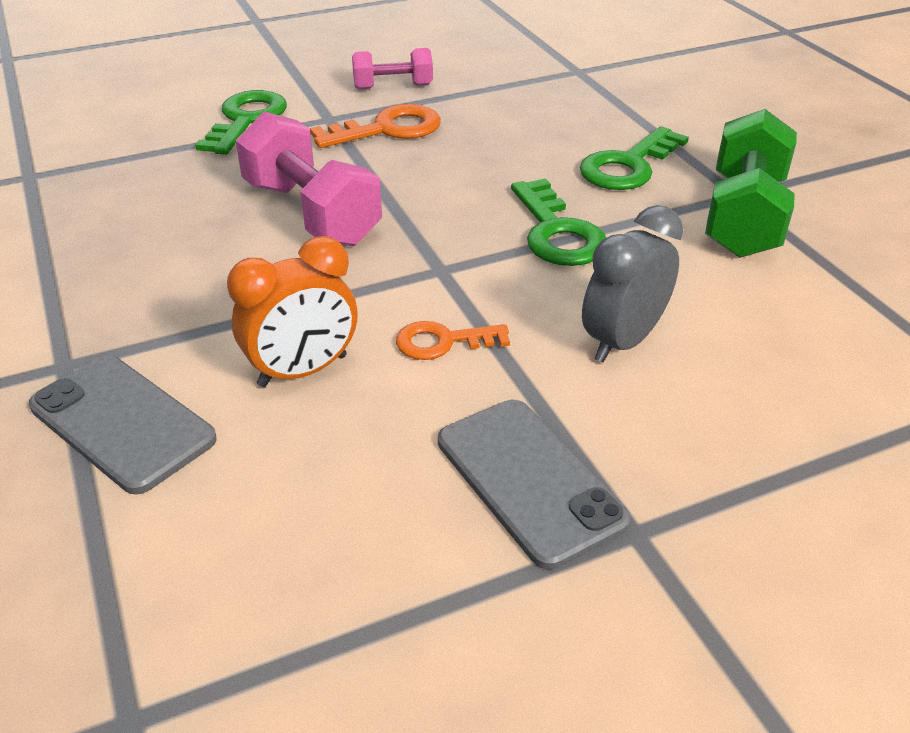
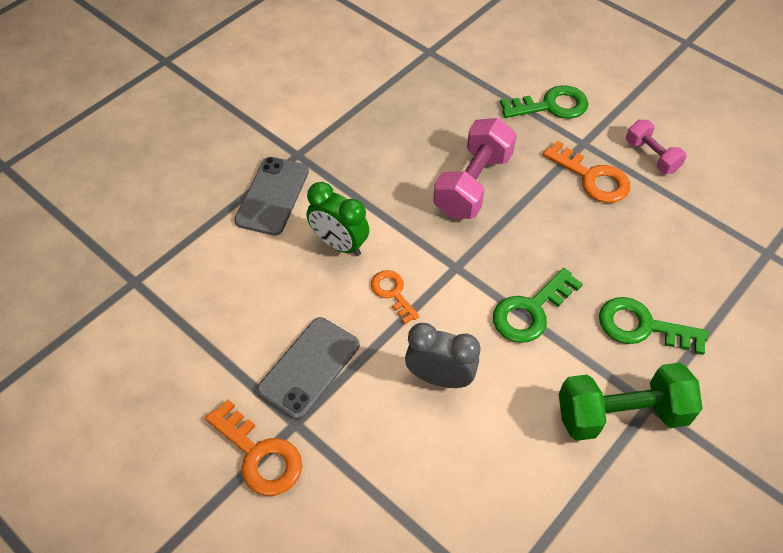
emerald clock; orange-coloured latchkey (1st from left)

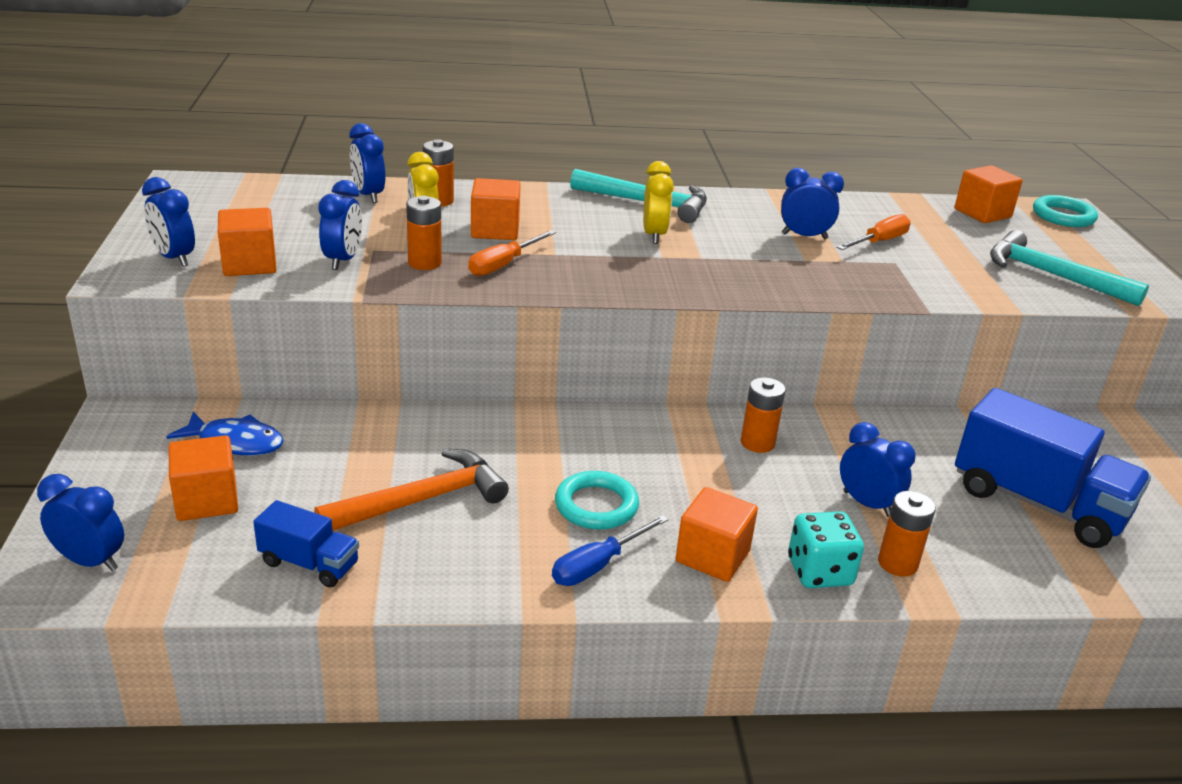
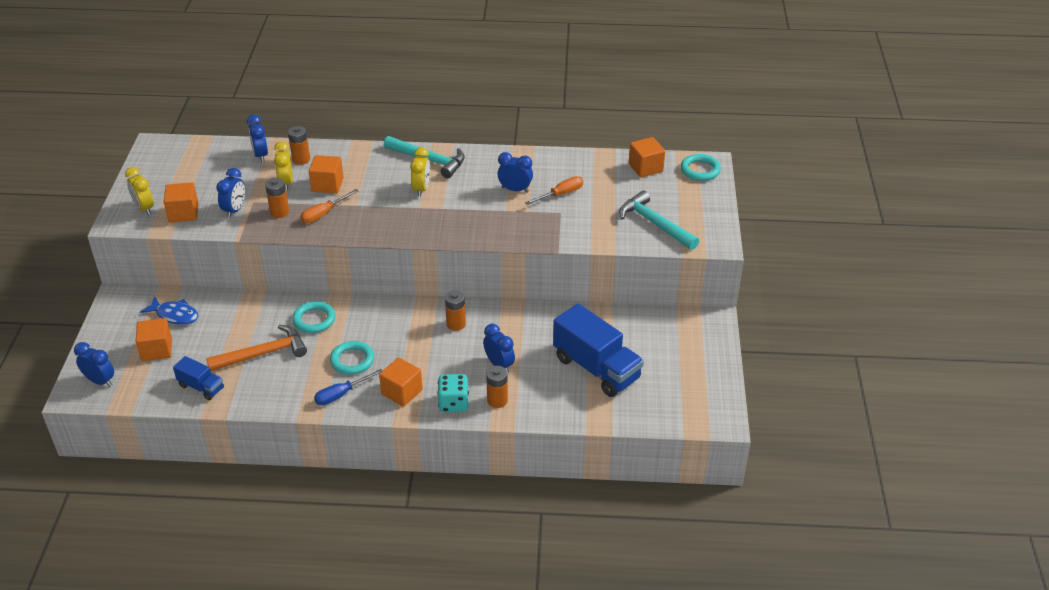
golden clock (1st from left); teal ring (1st from left)

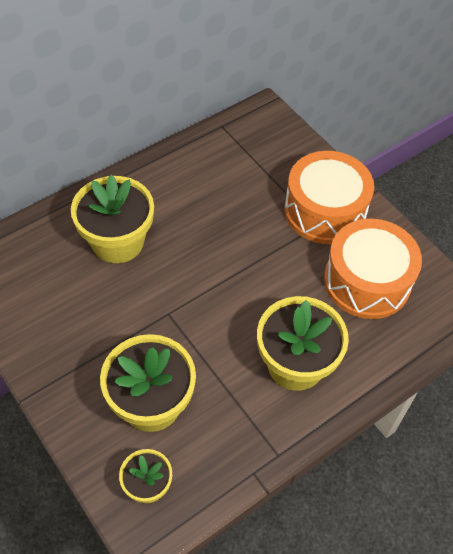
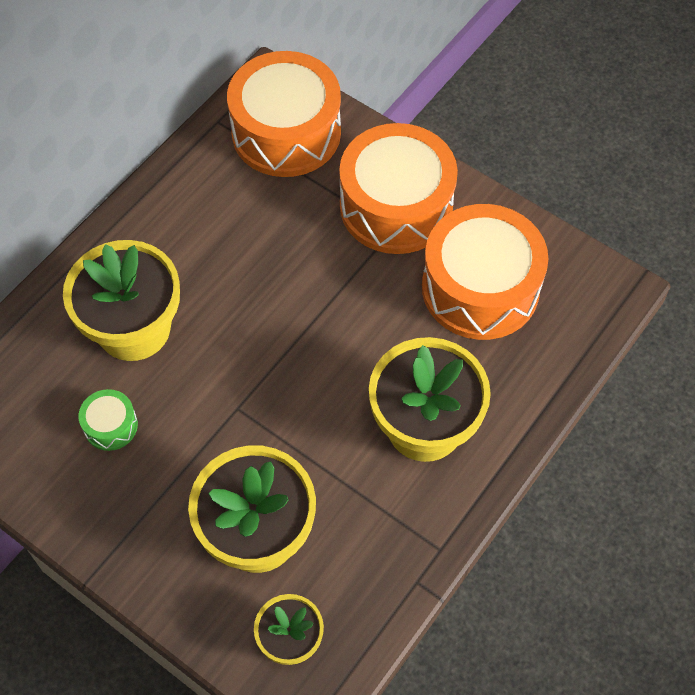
emerald toy drum; orange-coloured toy drum (1st from left)

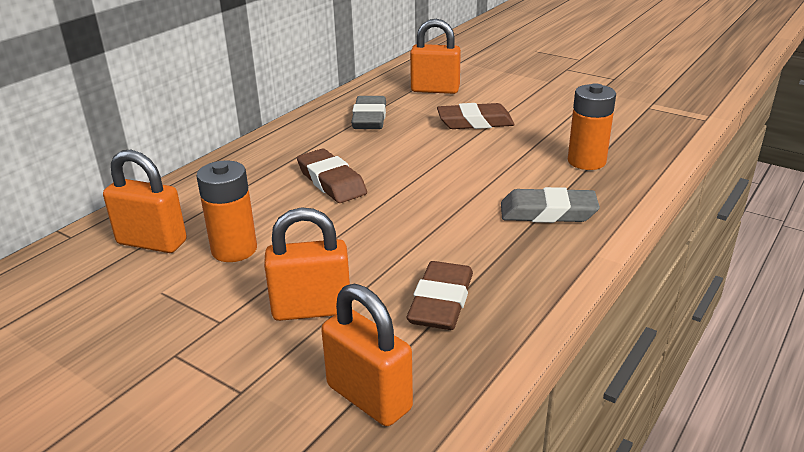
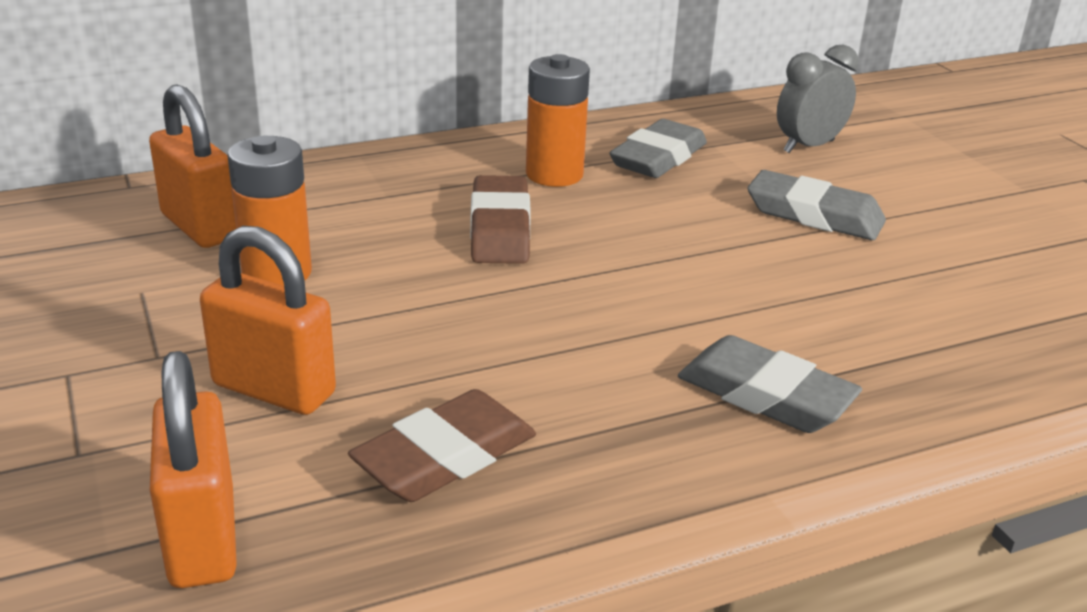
gray clock; gray pencil eraser (3rd from left); orange-coloured AA battery (2nd from left)

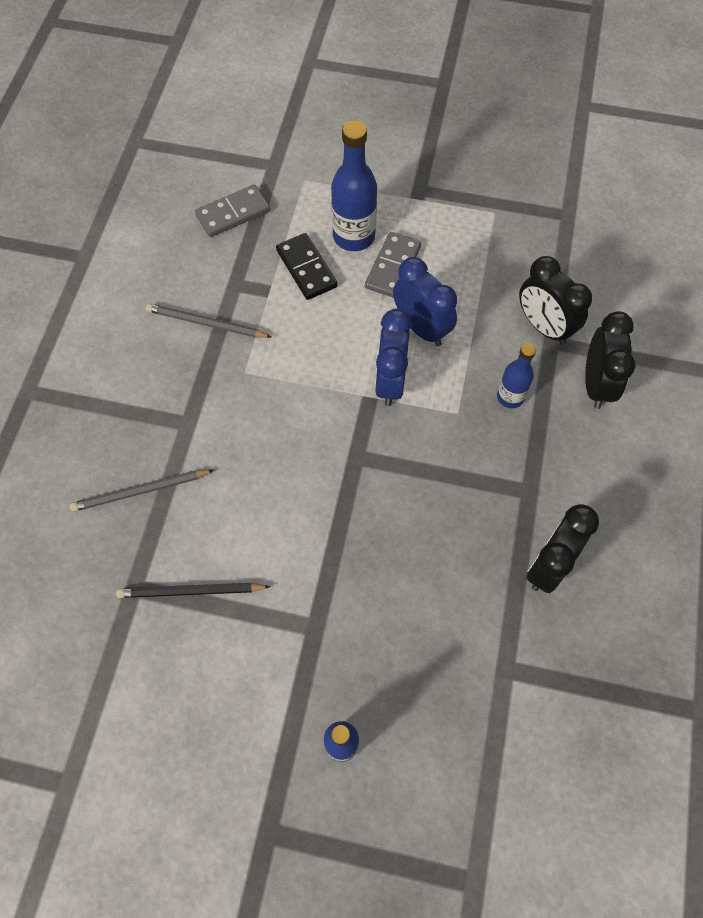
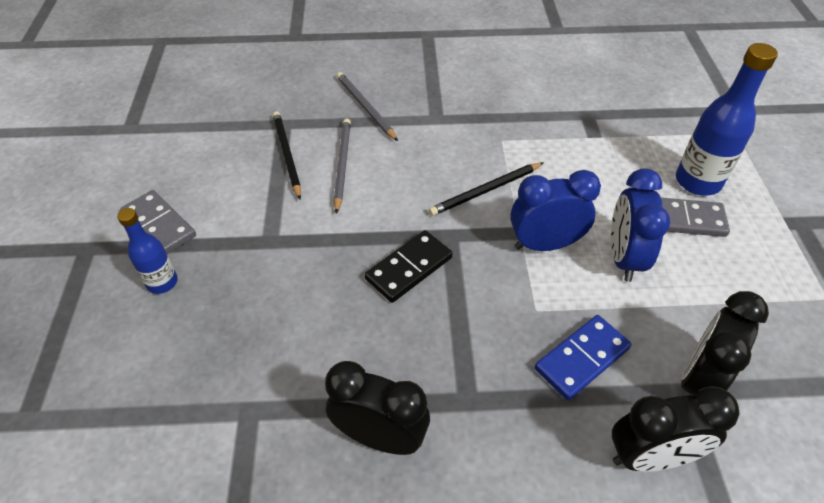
gray lead pencil (1st from left); gray domino tile (1st from left); jet-black domino tile; cobalt clock (2nd from left); cobalt domino tile; jet-black lead pencil (2nd from left)

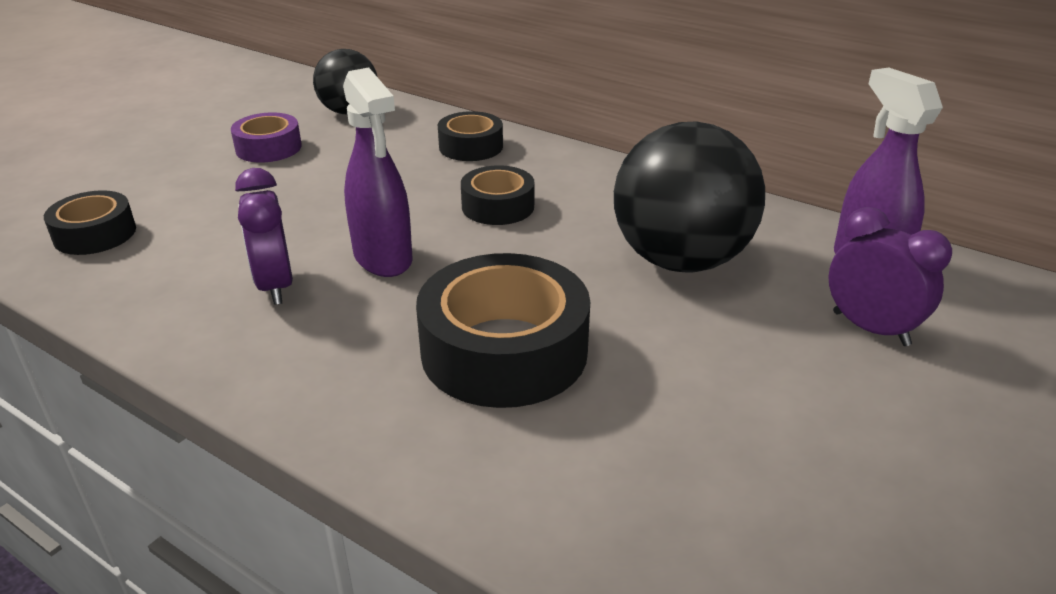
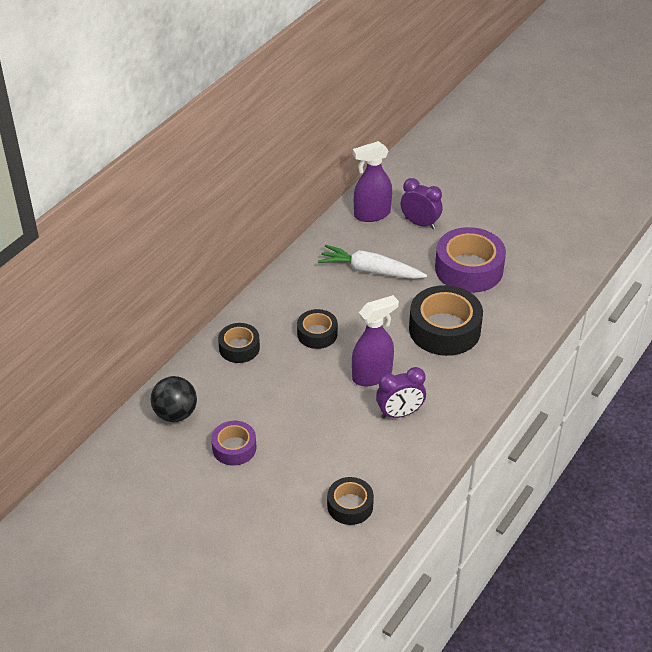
snow-white toy carrot; royal purple clock (2nd from left); royal purple sticky tape (2nd from left)

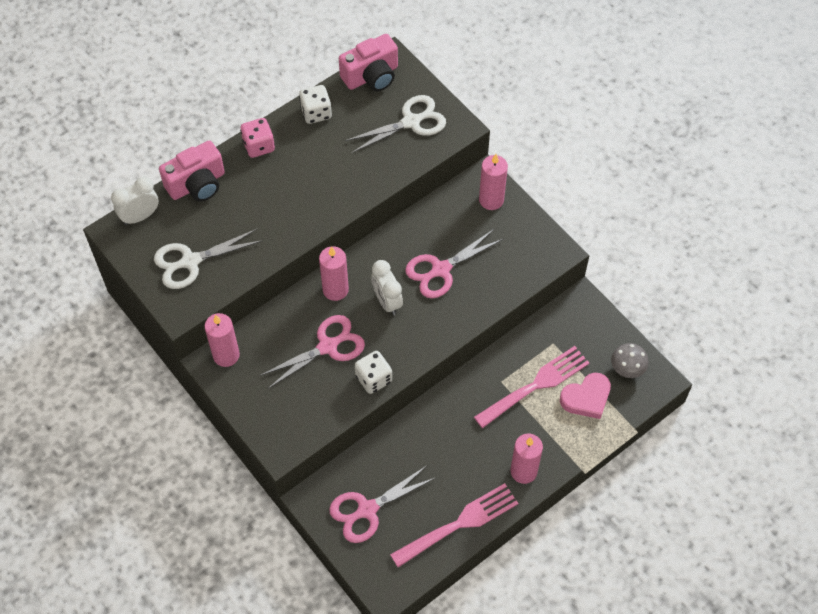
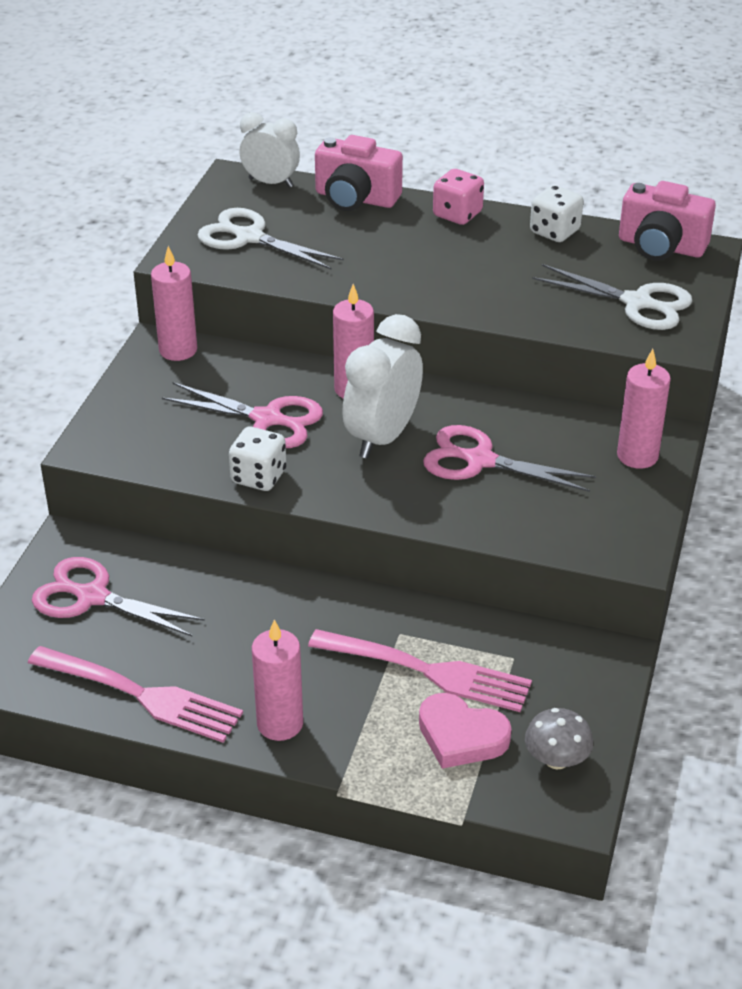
snow-white clock (2nd from left)

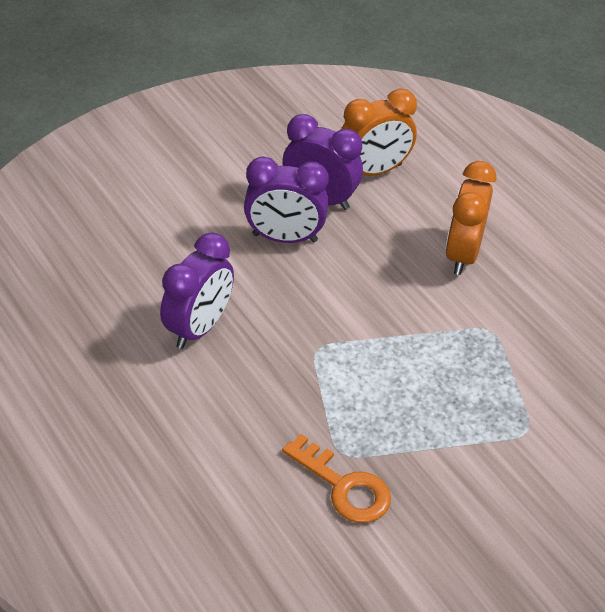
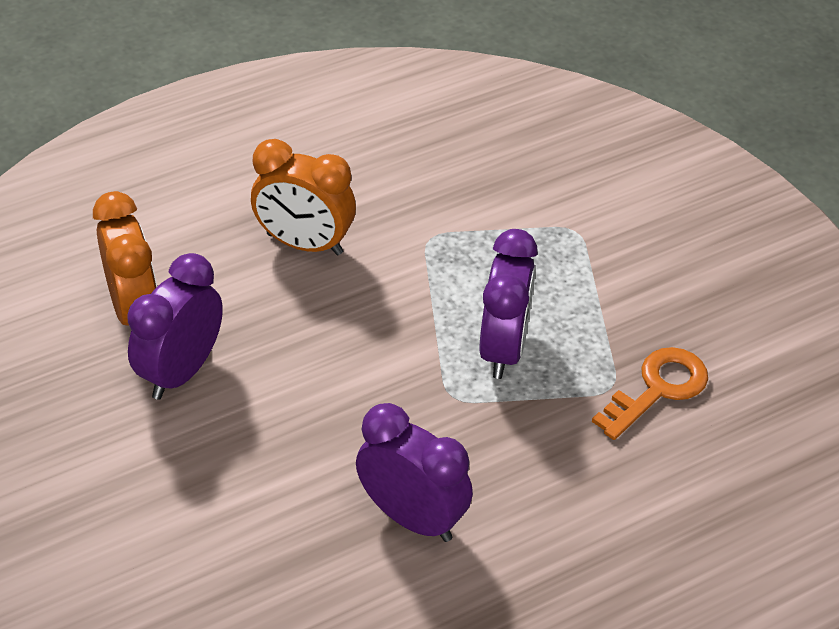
royal purple clock (3rd from left)

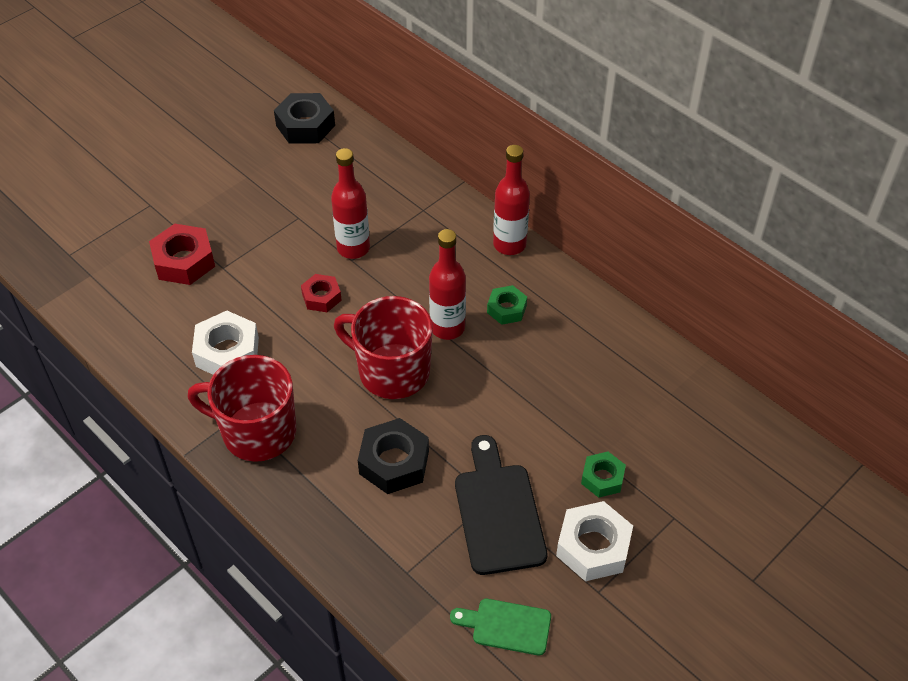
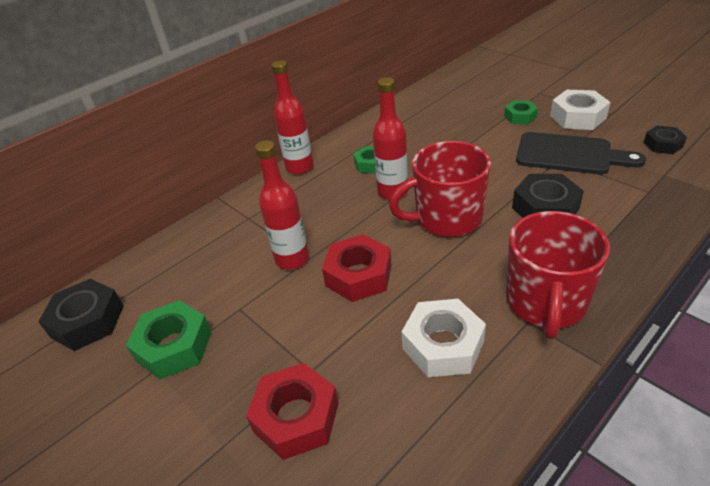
red nut (2nd from left); red coffee mug (1st from left); jet-black nut (3rd from left); jet-black bread board; emerald nut (1st from left)

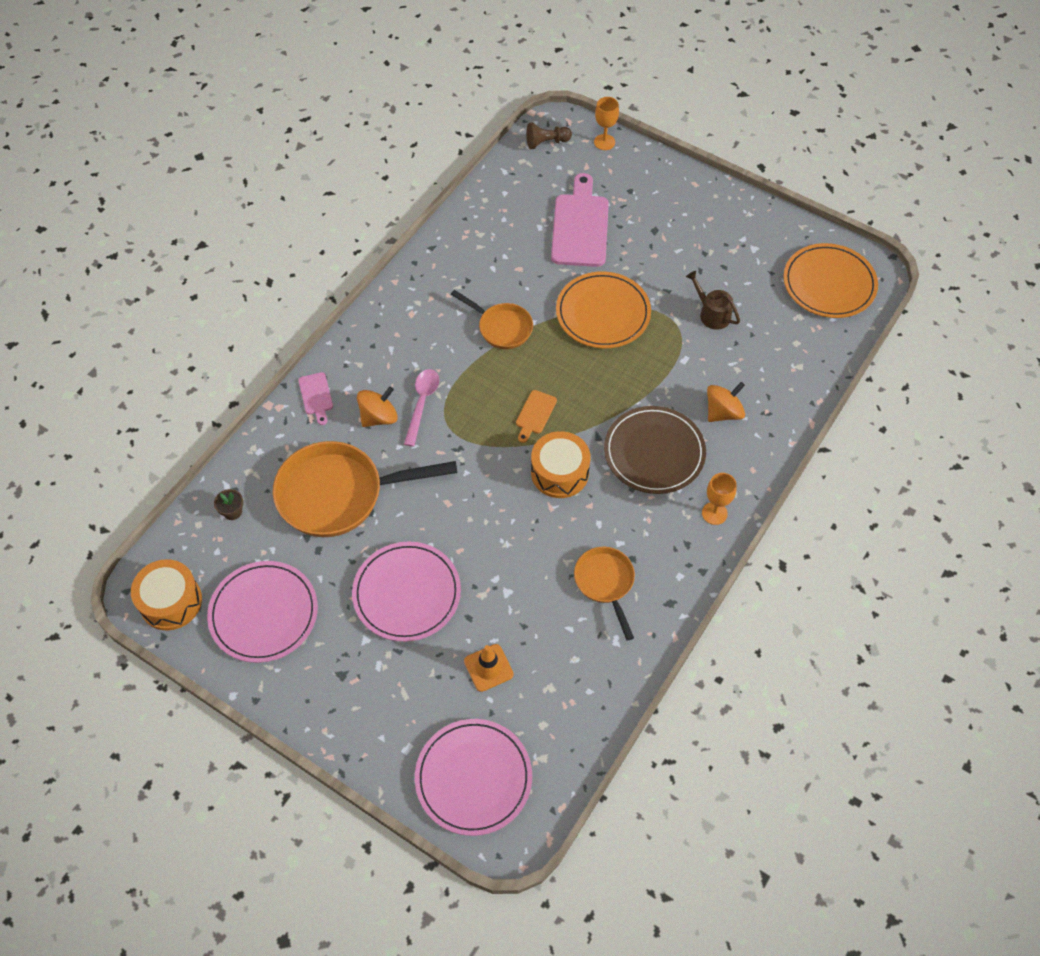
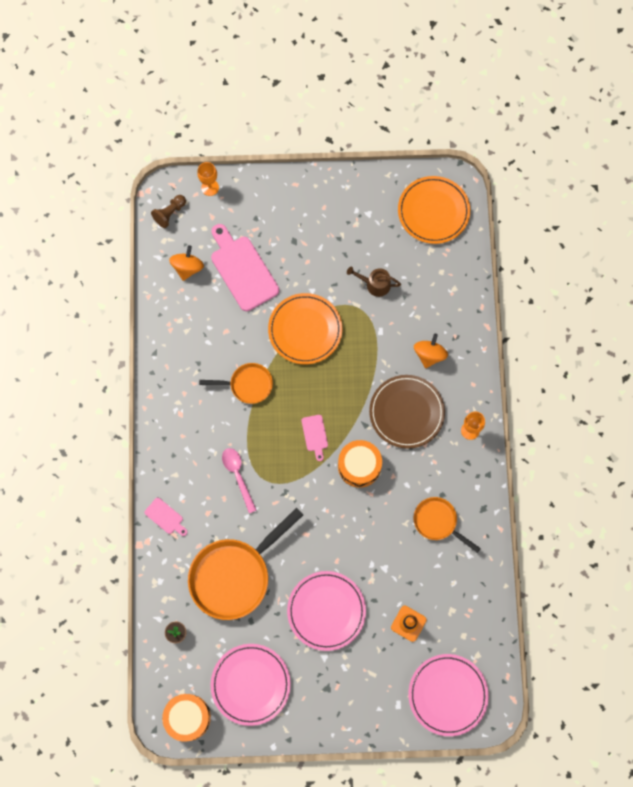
orange-coloured toy top (1st from left); rose-pink bread board (3rd from left)

